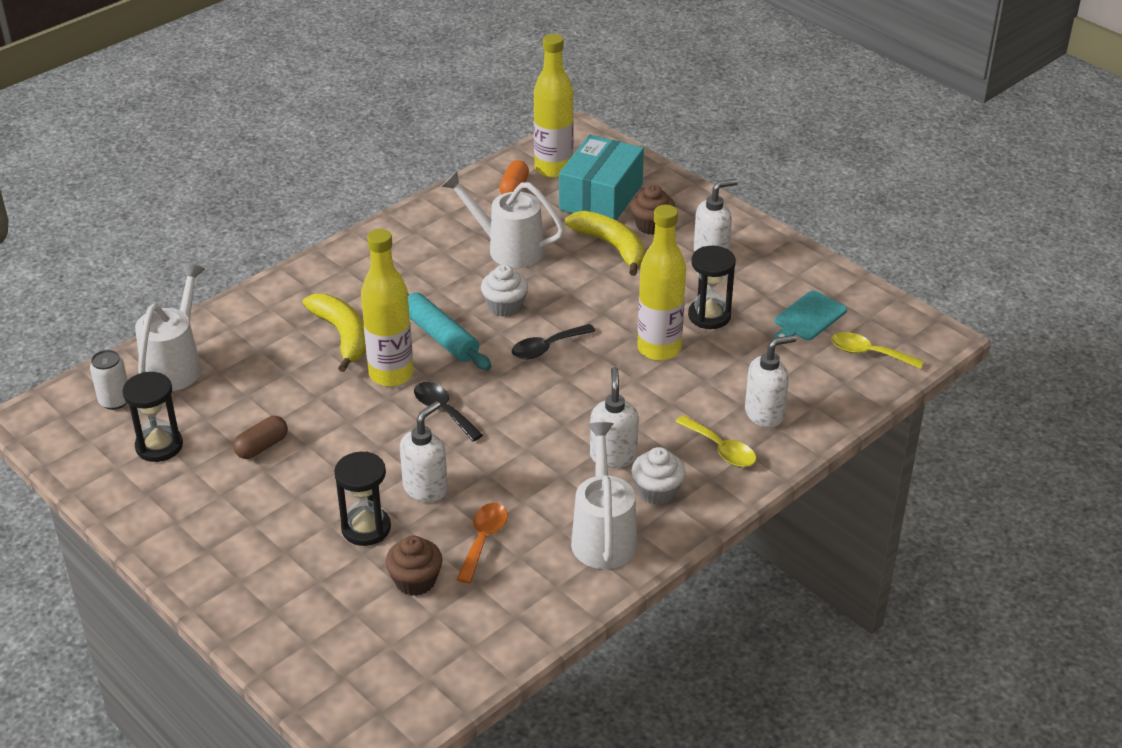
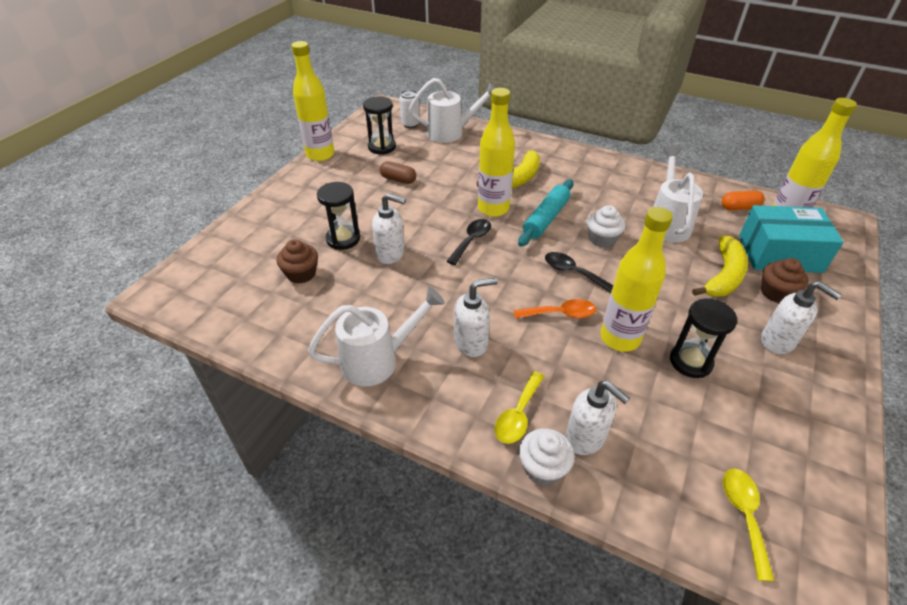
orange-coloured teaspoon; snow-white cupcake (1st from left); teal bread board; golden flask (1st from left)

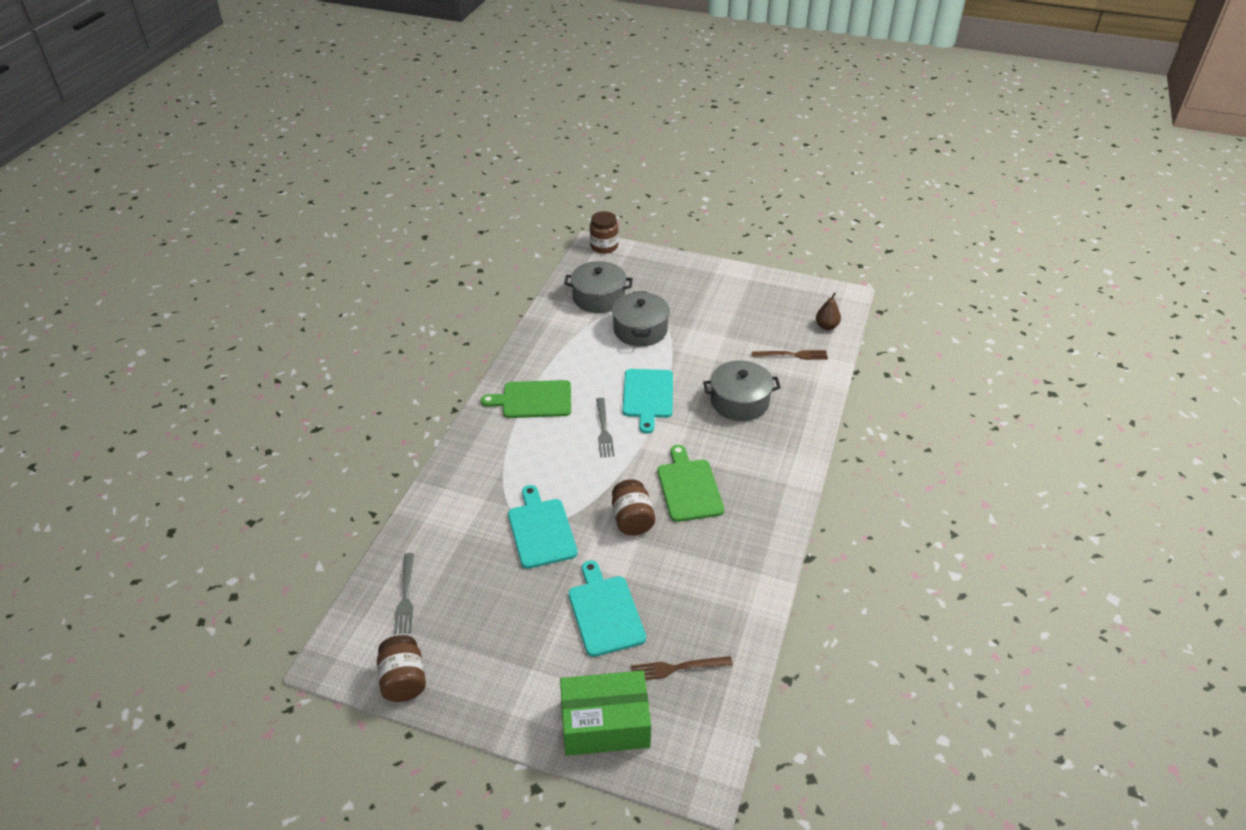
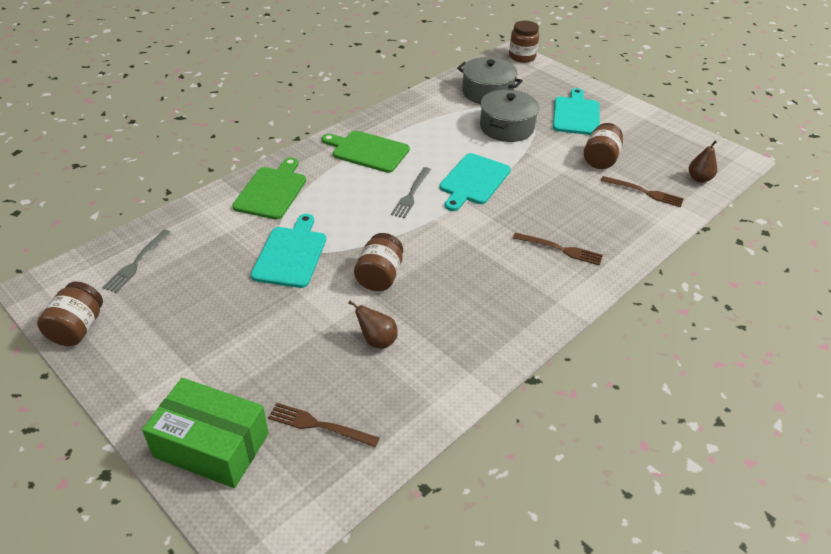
teal bread board (3rd from left); emerald bread board (1st from left); gray cooking pot (3rd from left in the first image); brown toy pear (1st from left); brown table fork (2nd from left); brown jam jar (4th from left)

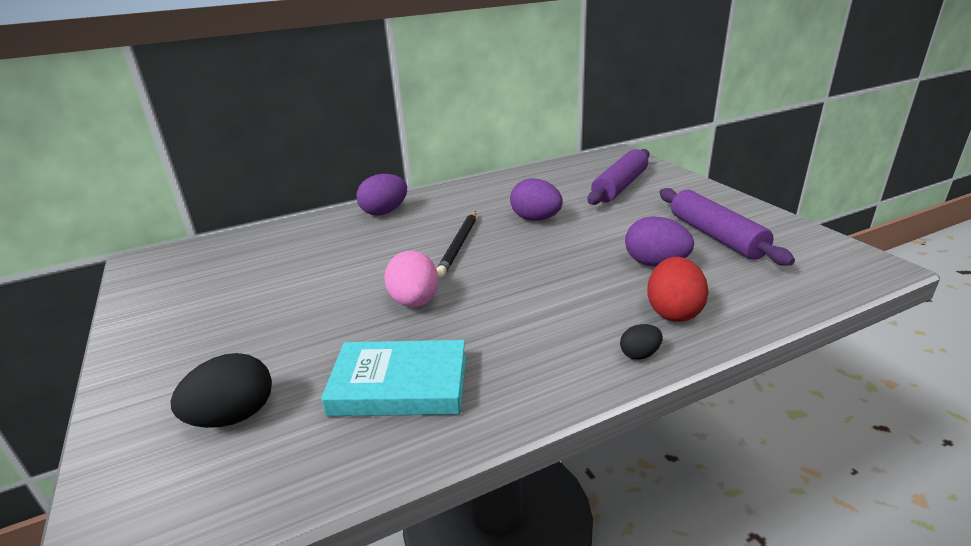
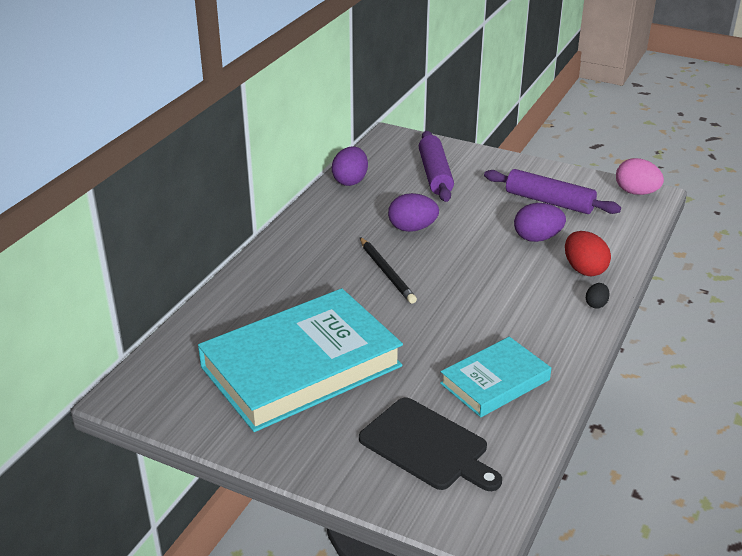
jet-black bread board; royal purple egg (1st from left); rose-pink egg; teal hardback (1st from left)

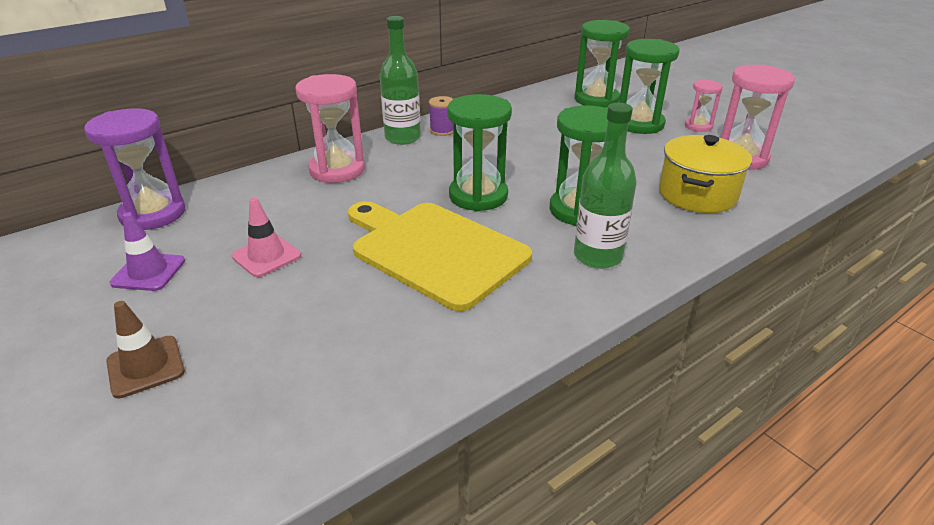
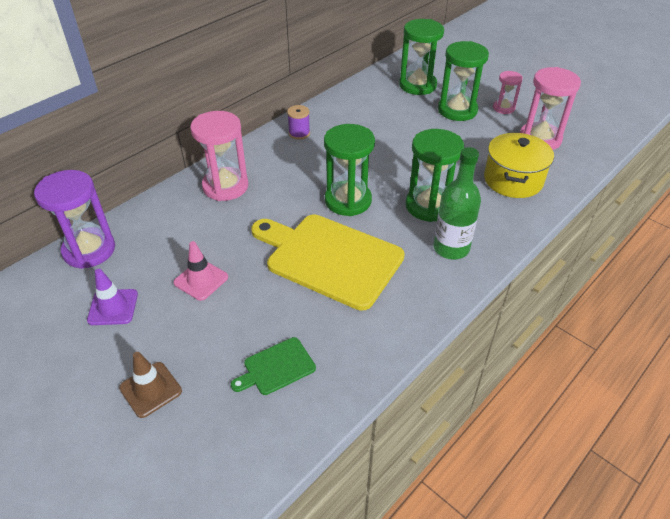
emerald flask (1st from left in the first image); emerald bread board

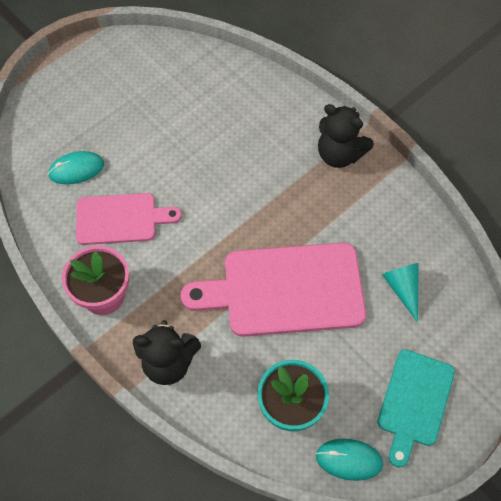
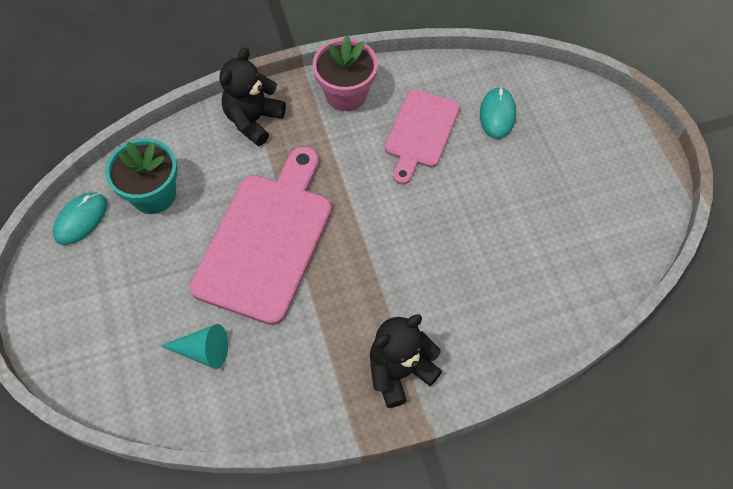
teal bread board

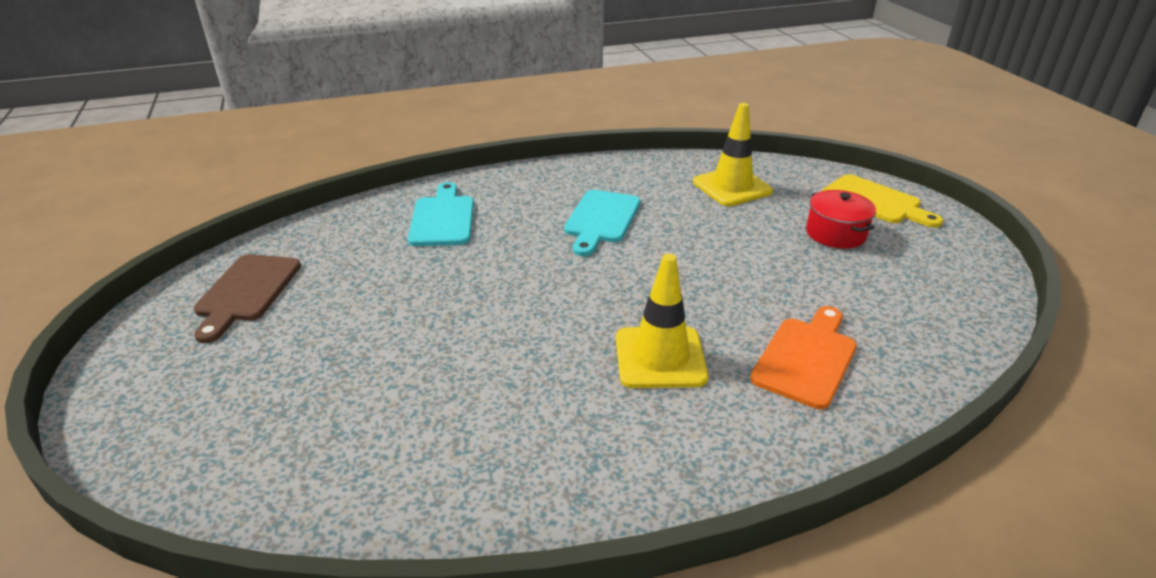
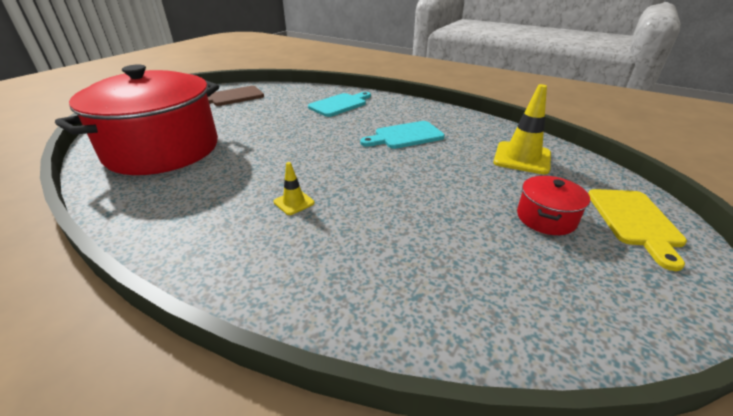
golden road cone (1st from left); orange-coloured bread board; red cooking pot (1st from left)

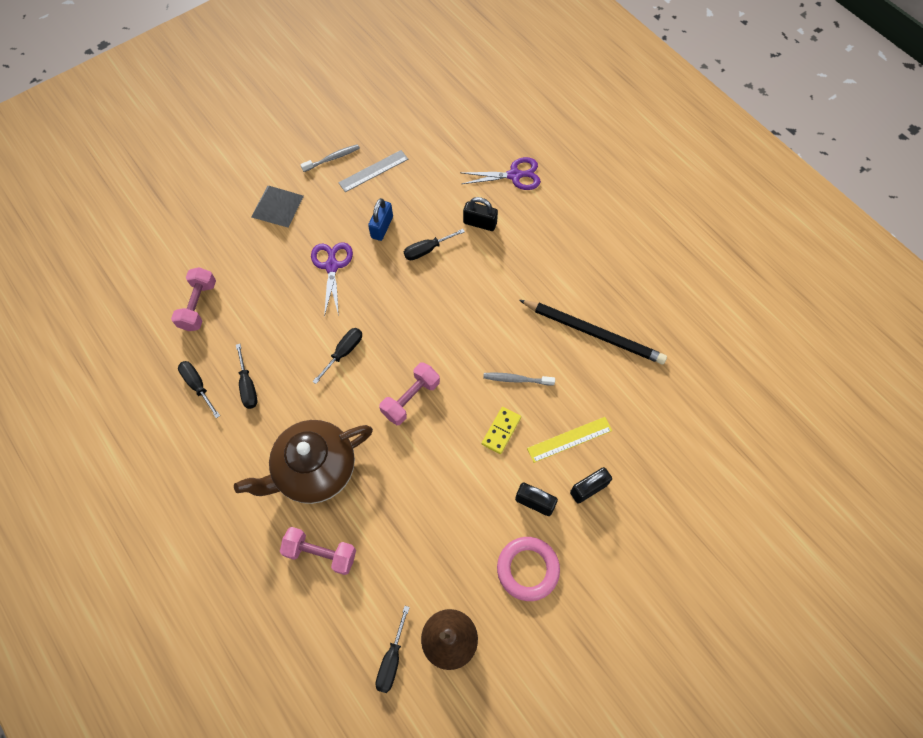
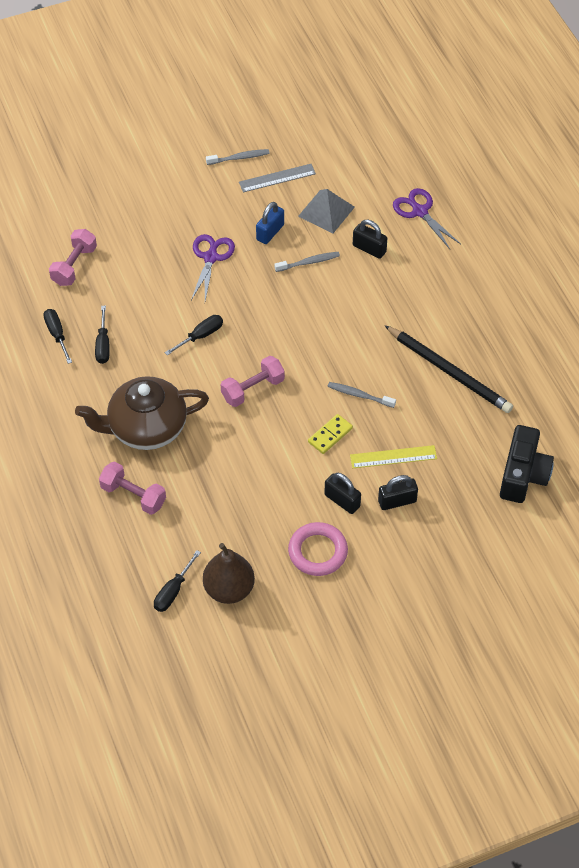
gray solid pyramid; gray tooth brush (2nd from left); royal purple pair of scissors (2nd from left); jet-black compact camera

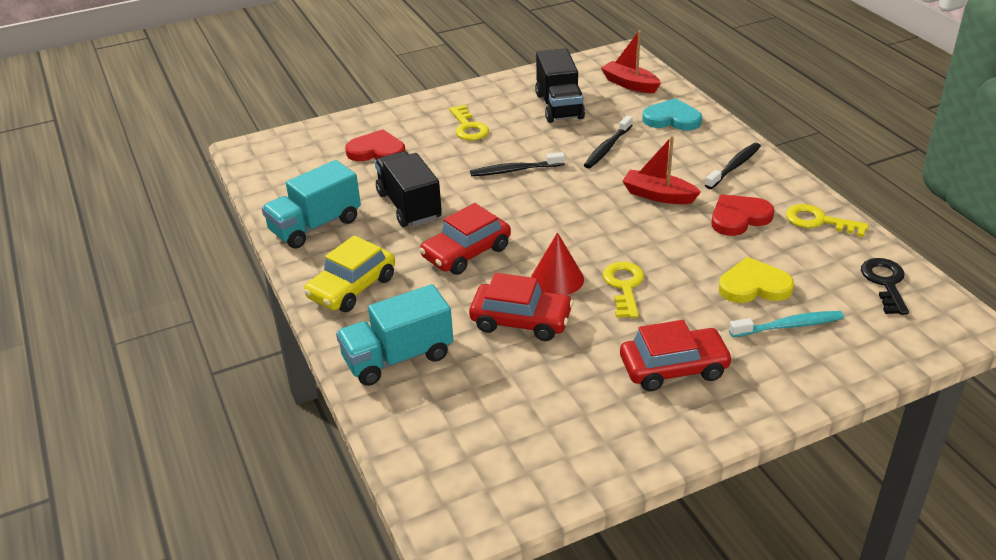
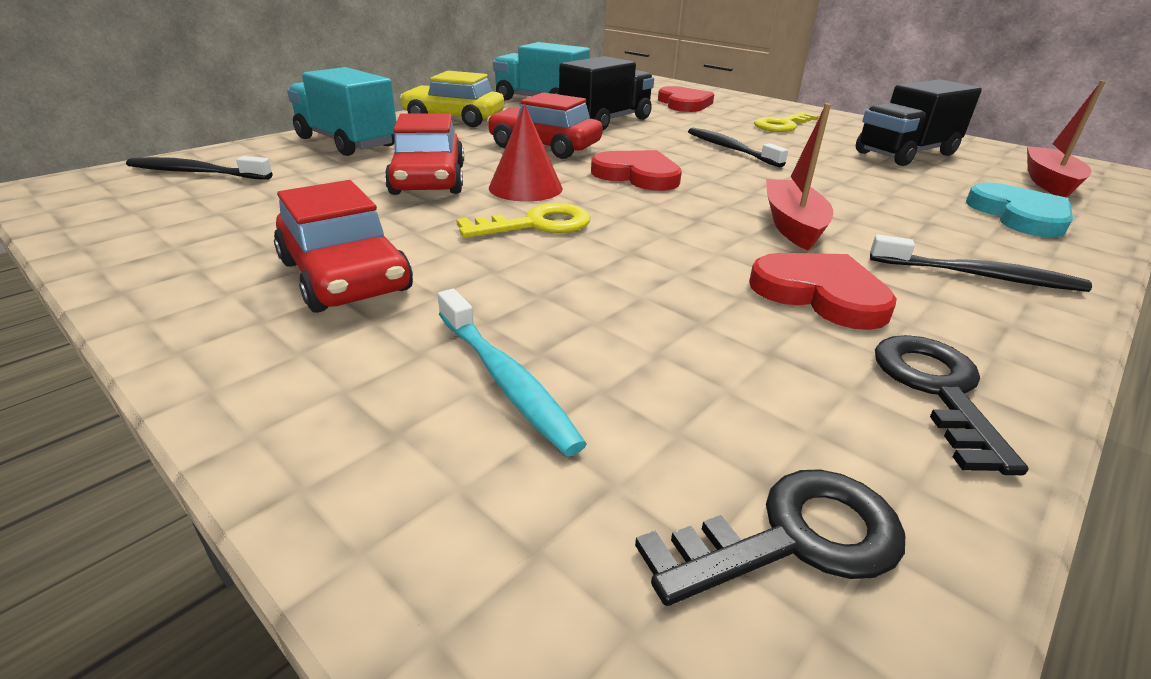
jet-black tooth brush (1st from left); golden heart shape; jet-black latchkey (2nd from left); red heart shape (1st from left)

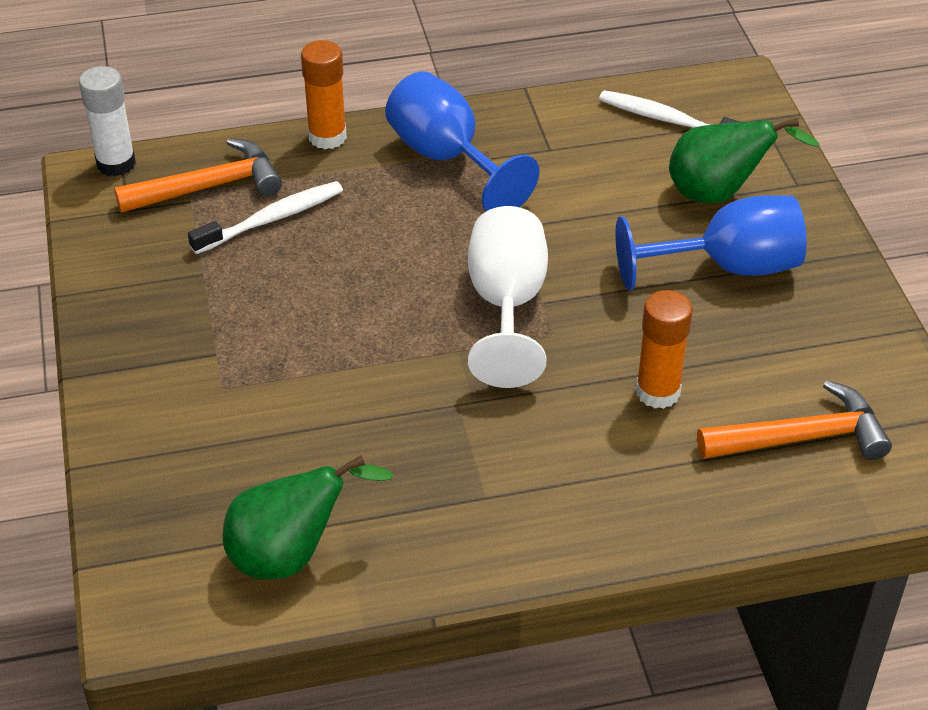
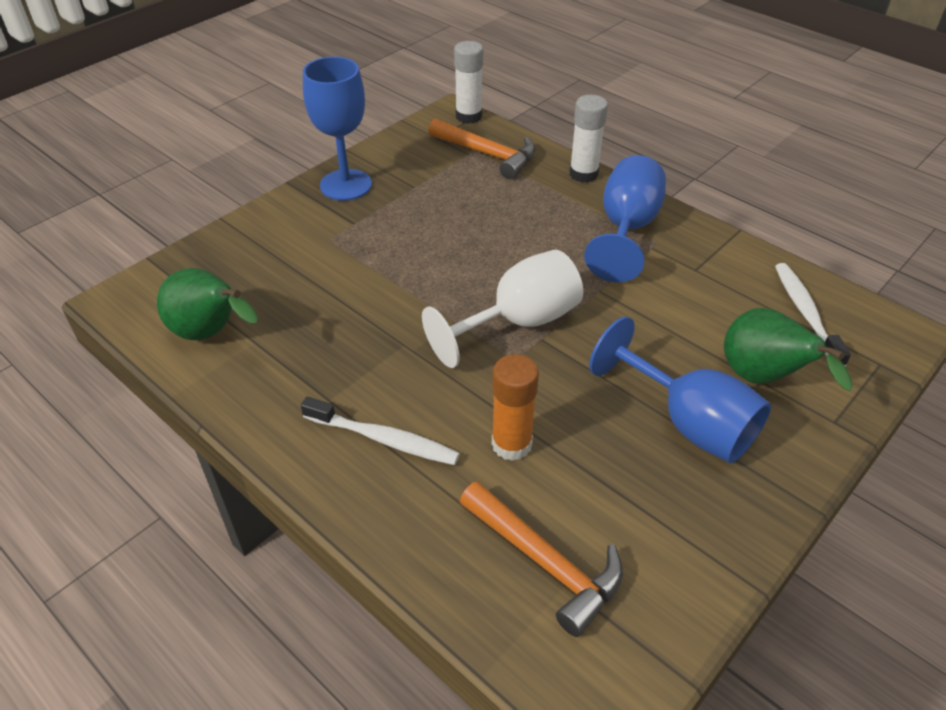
snow-white tooth brush (1st from left); snow-white glue stick (2nd from left); cobalt chalice (1st from left)

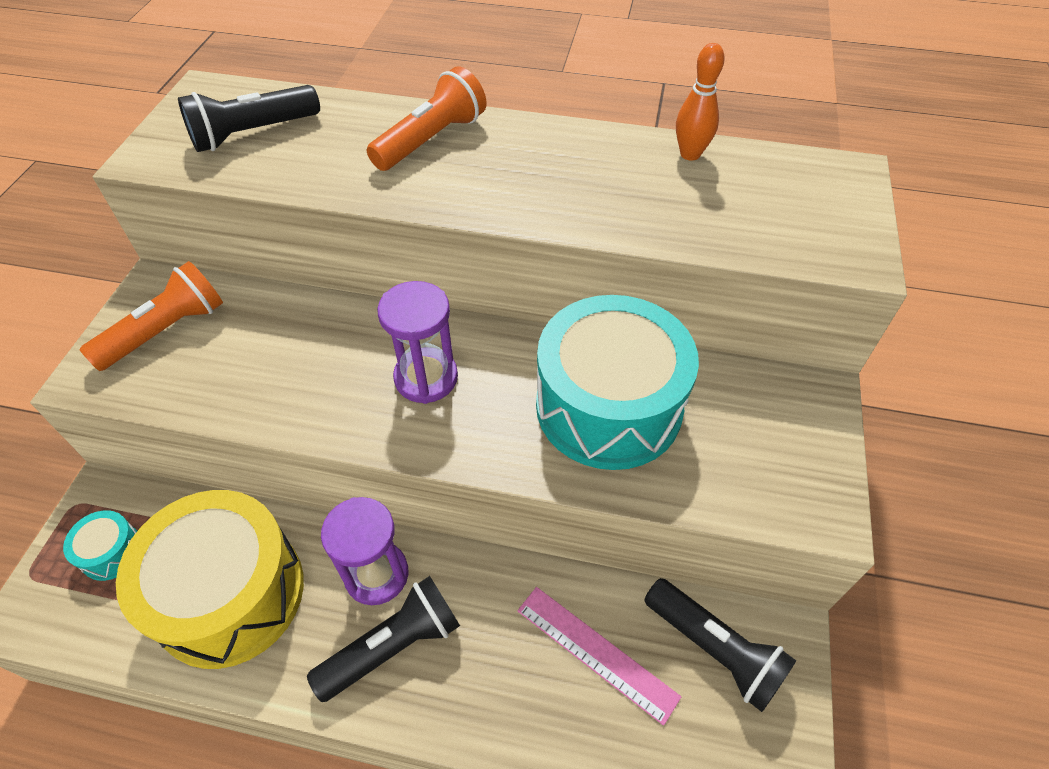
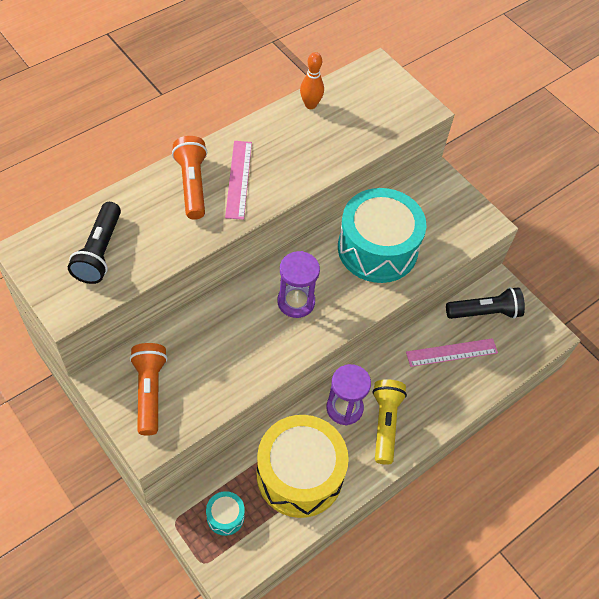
golden flashlight; rose-pink measuring stick (1st from left)

